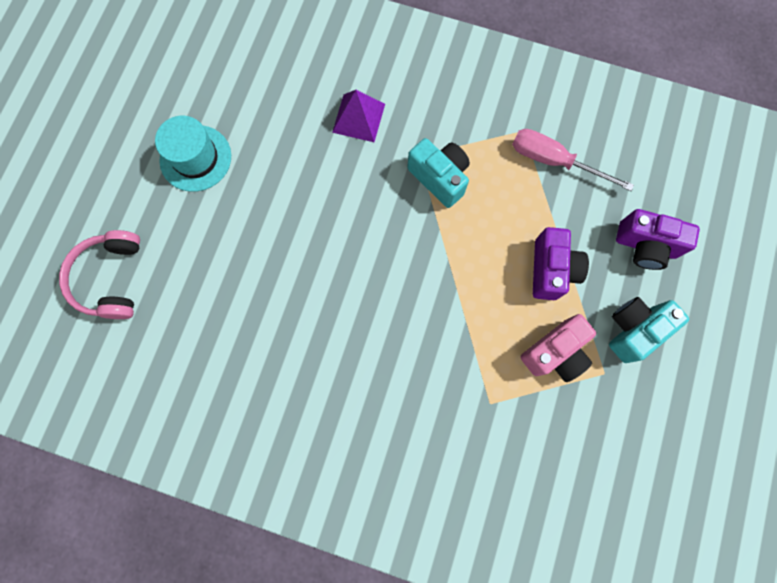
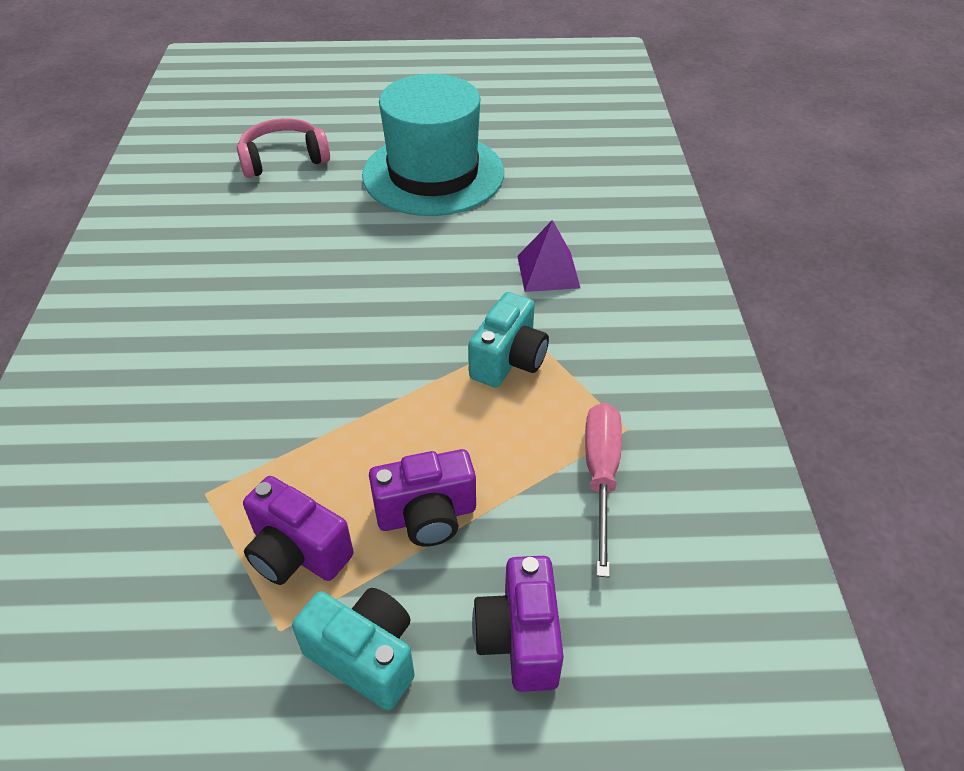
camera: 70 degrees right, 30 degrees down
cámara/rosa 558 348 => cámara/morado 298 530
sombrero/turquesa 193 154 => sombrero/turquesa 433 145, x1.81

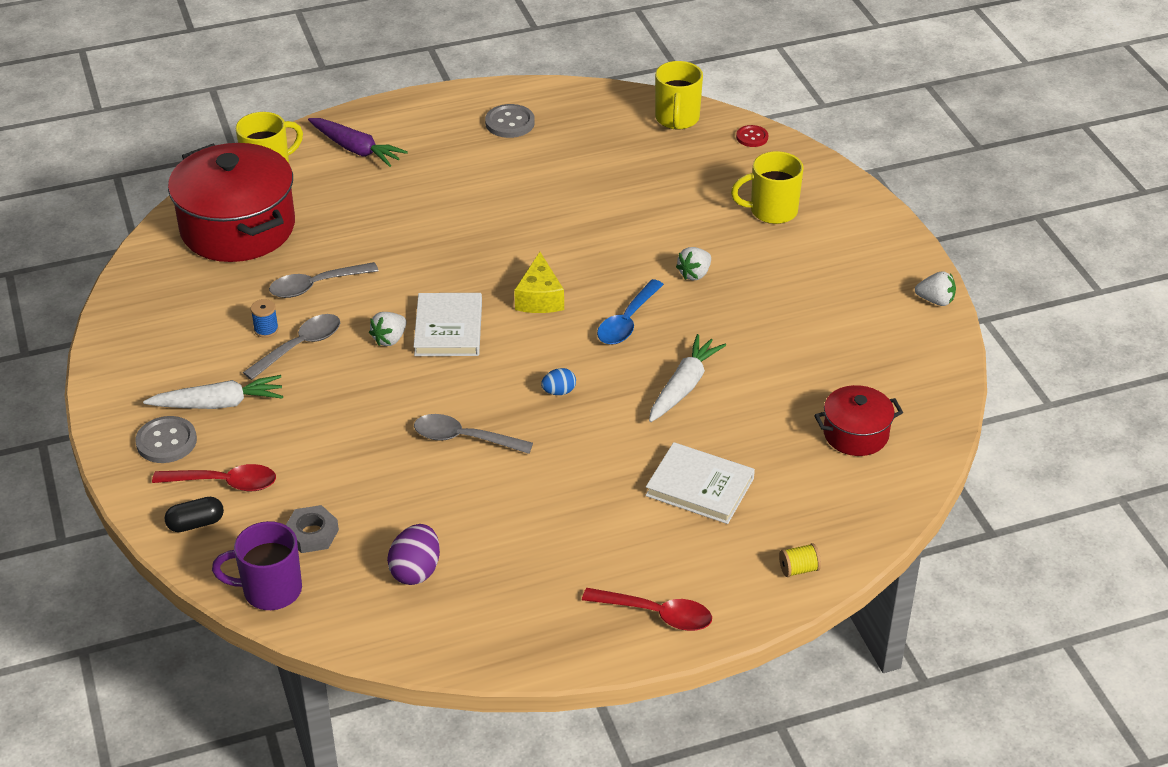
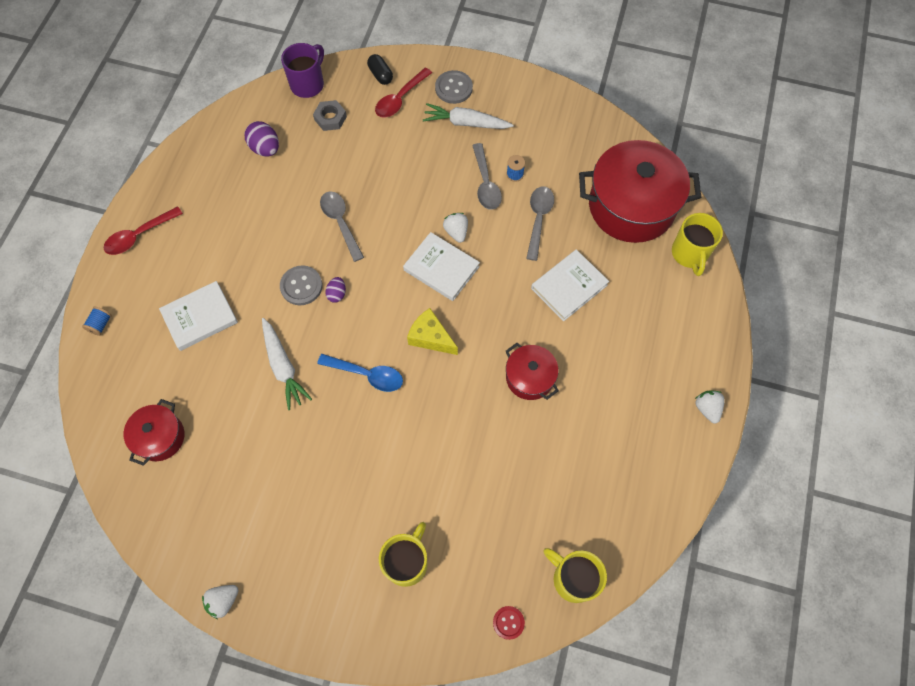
camera: 125 degrees right, 25 degrees up
zanahoria/morado 358 142 => nothing
nothing => olla/rojo 532 371
nothing => libro/blanco 570 285
botón/gris 510 121 => botón/gris 301 285, move
fresa/blanco 693 263 => fresa/blanco 710 407, move
huevo/azul 558 381 => huevo/morado 335 290
carrete/amarillo 800 560 => carrete/azul 97 321
zanahoria/blanco 213 392 => zanahoria/blanco 468 116, 75 degrees clockwise
cápsula/negro 194 514 => cápsula/negro 380 69, 45 degrees counterclockwise
cuchara/gris 473 434 => cuchara/gris 342 226, 75 degrees counterclockwise
cuchara/azul 630 312 => cuchara/azul 360 373, 135 degrees clockwise

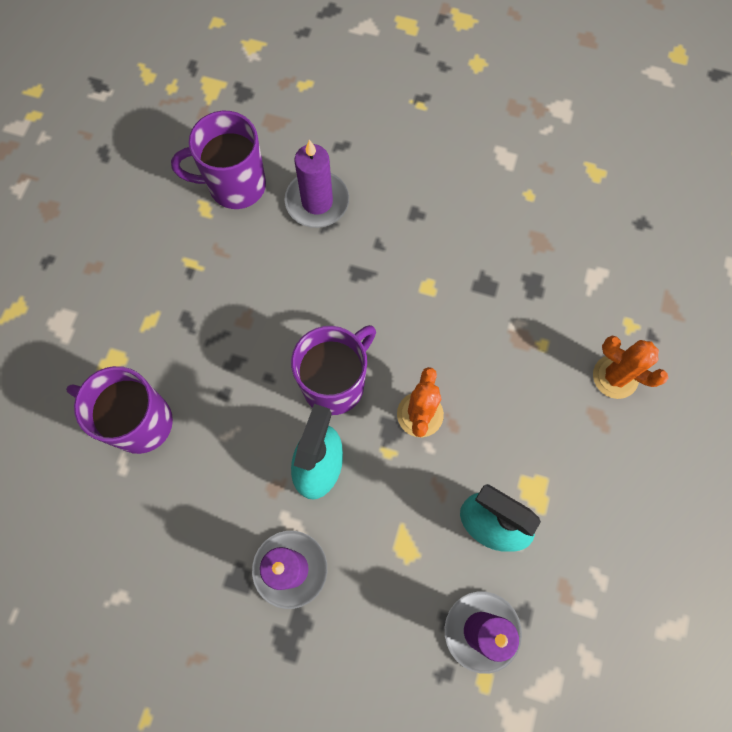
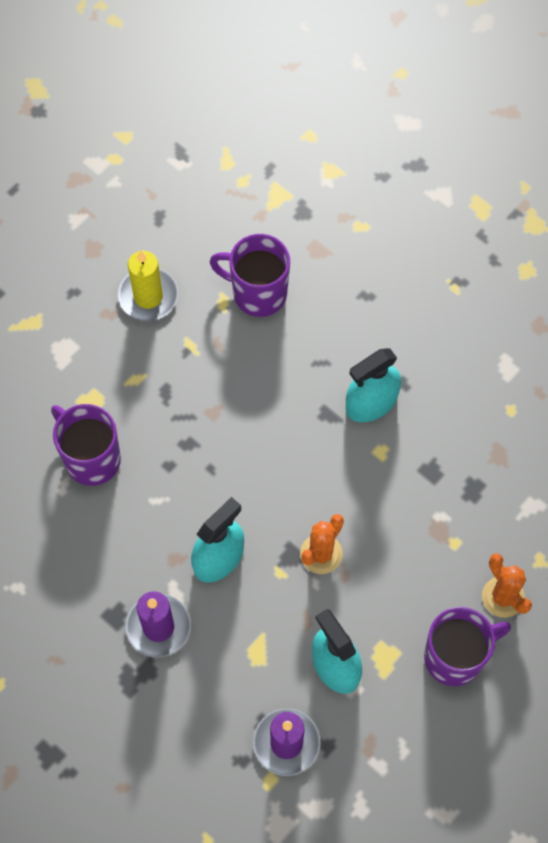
camera: 25 degrees right, 5 degrees down
vela/morado 317 184 => nothing
nothing => vela/amarillo 148 286
nothing => pulverizador/turquesa 373 385
taza/morado 333 370 => taza/morado 467 646, move

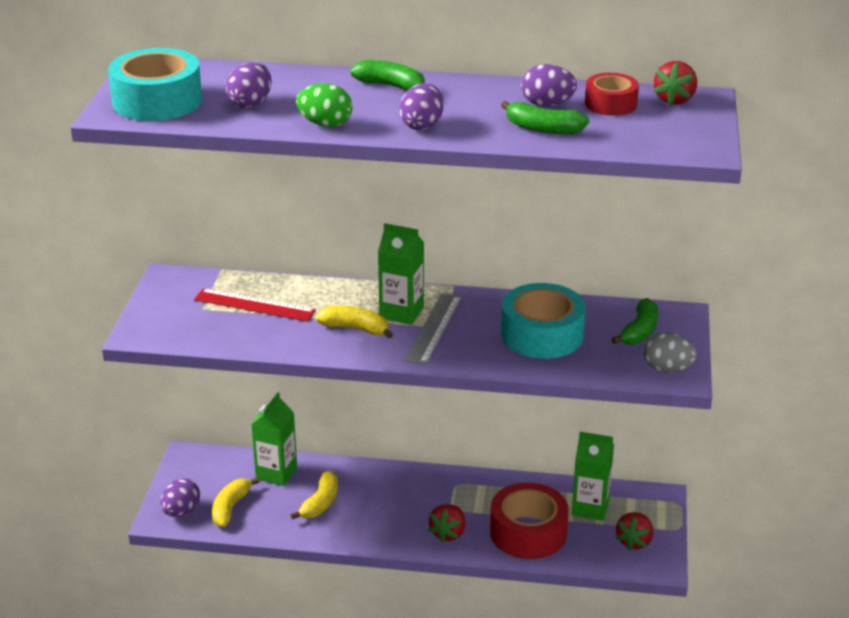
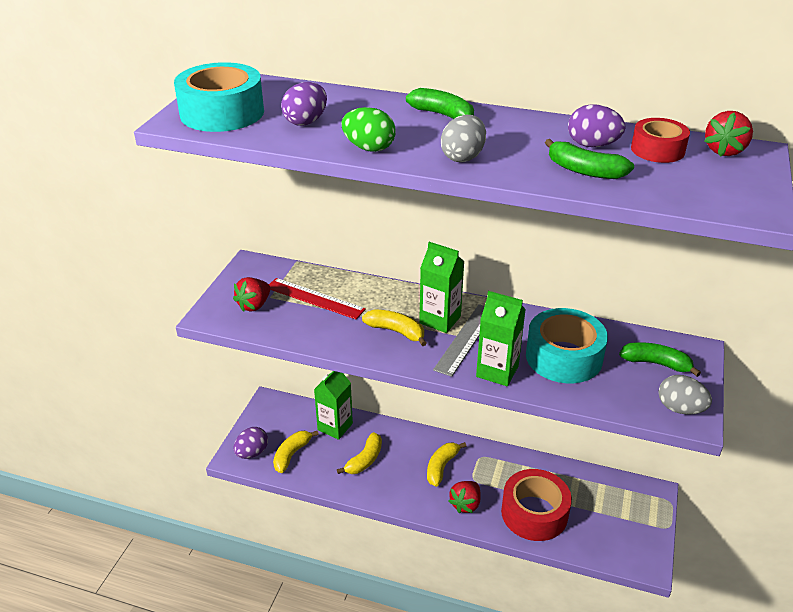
camera: 10 degrees right, 5 degrees up
nothing => plátano/amarillo 446 464
cartón de leche/verde 593 476 => cartón de leche/verde 501 338, move
fresa/rojo 634 531 => fresa/rojo 251 294, move
huevo/morado 421 106 => huevo/gris 463 138
plátano/verde 635 321 => plátano/verde 660 359, 105 degrees counterclockwise

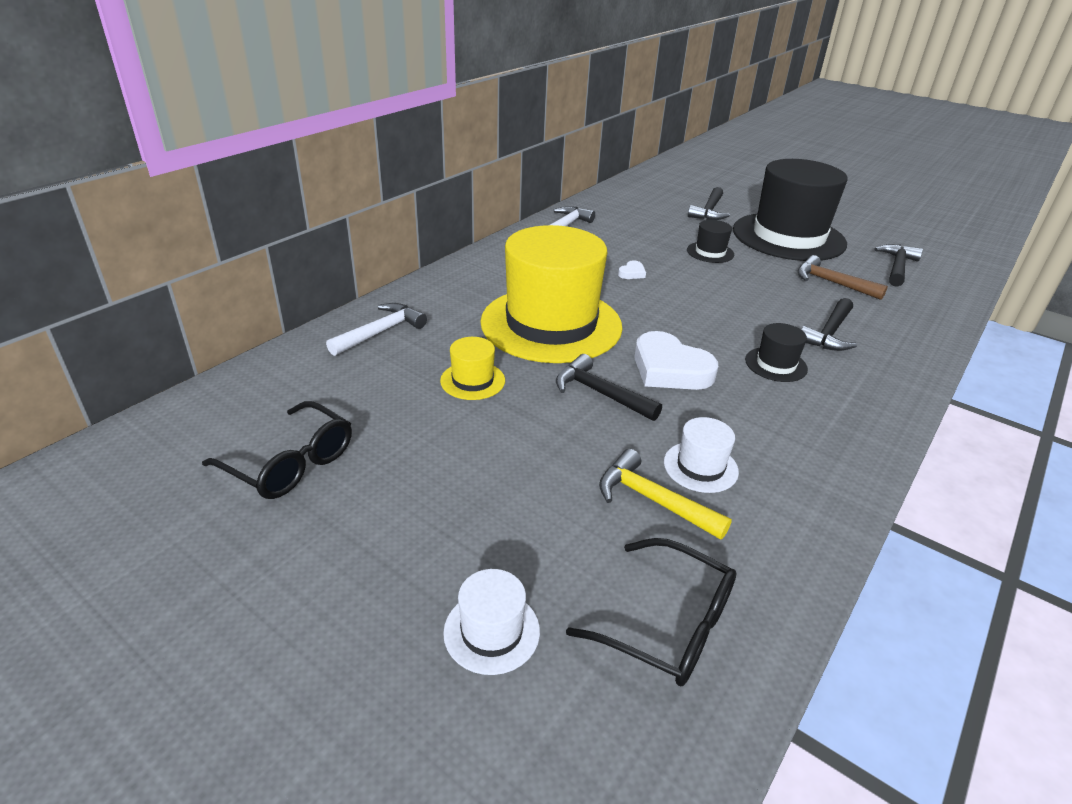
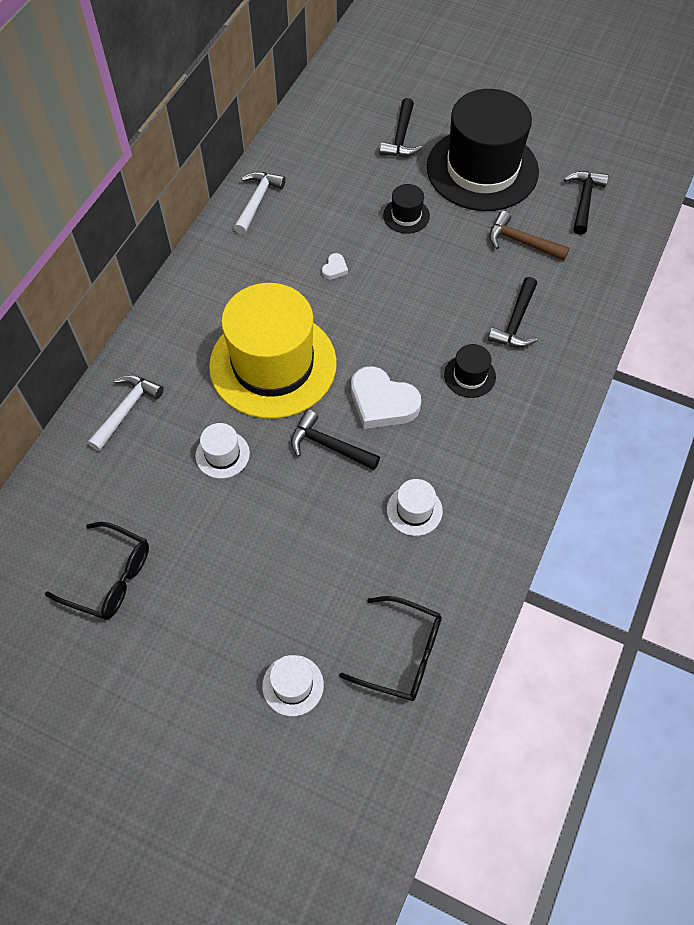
camera: 10 degrees left, 25 degrees up
martillo/amarillo 665 494 => nothing
sombrero/amarillo 472 368 => sombrero/blanco 222 451

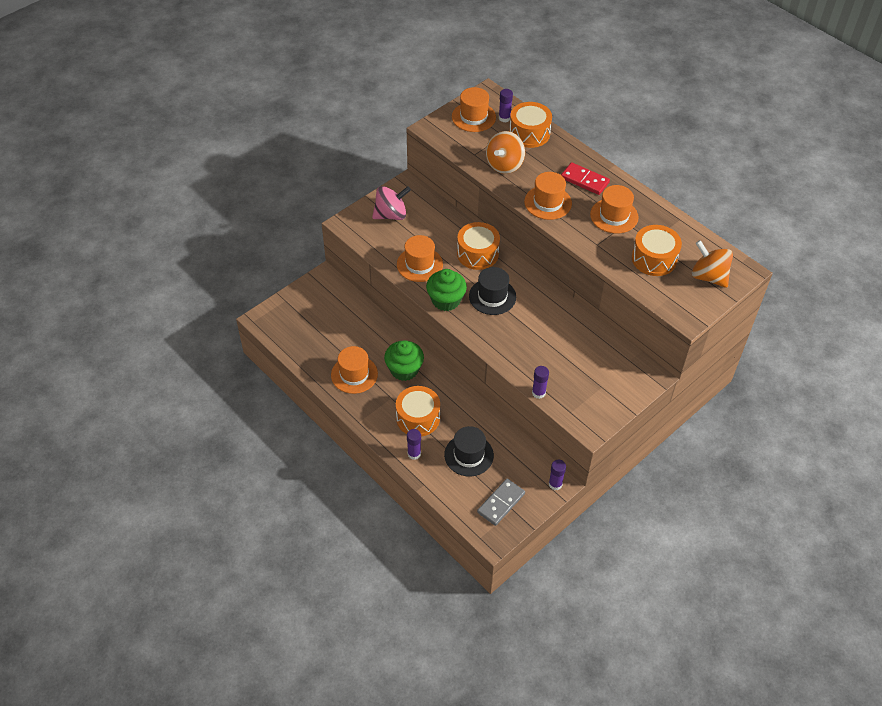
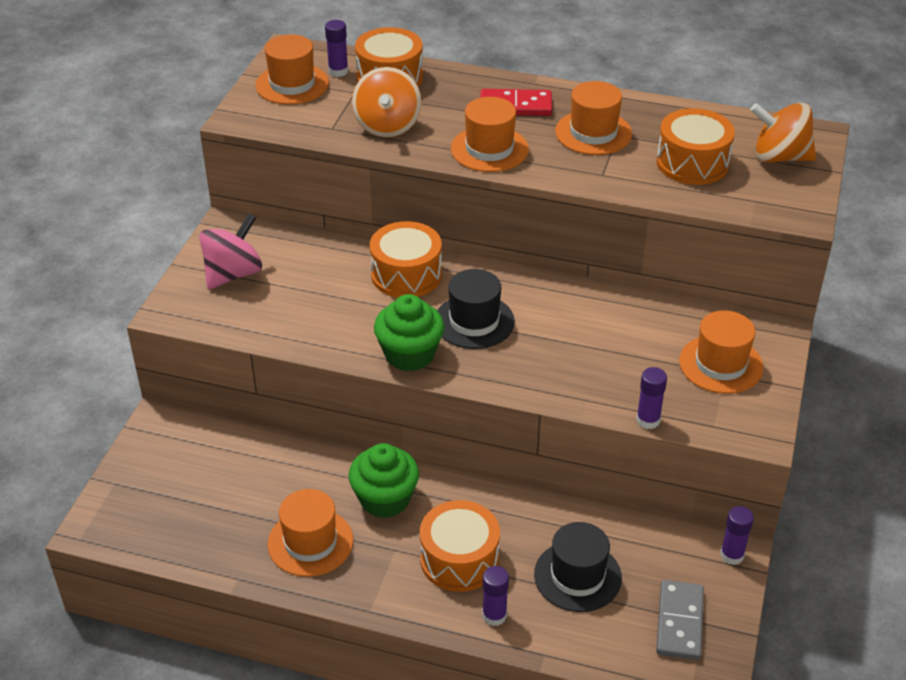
camera: 30 degrees left, 10 degrees down
sombrero/naranja 420 258 => sombrero/naranja 721 352, move

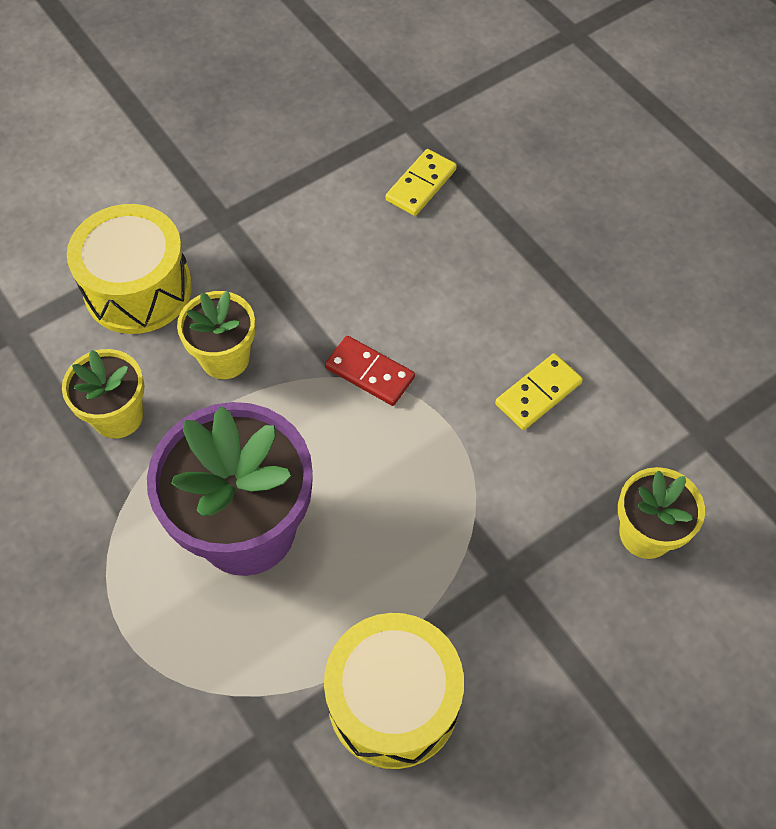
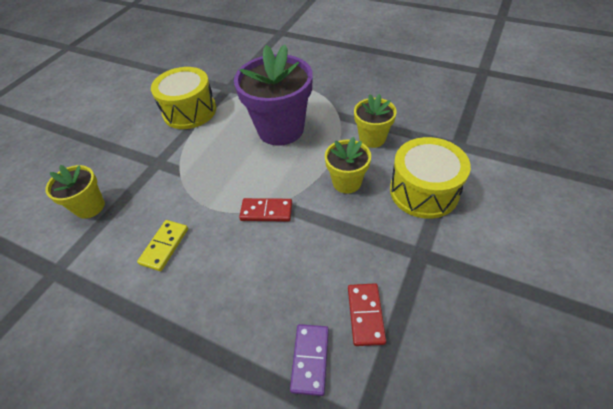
camera: 155 degrees right, 10 degrees down
nothing => ficha de dominó/rojo 367 314
ficha de dominó/amarillo 421 182 => ficha de dominó/morado 309 360

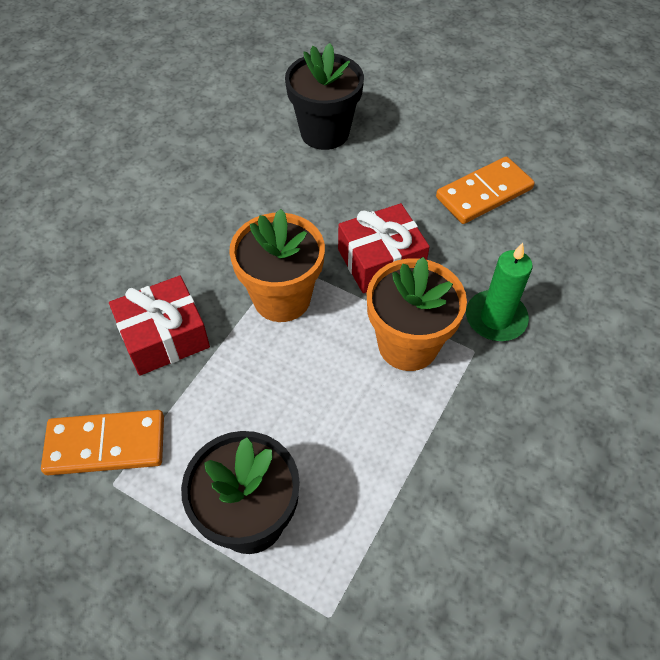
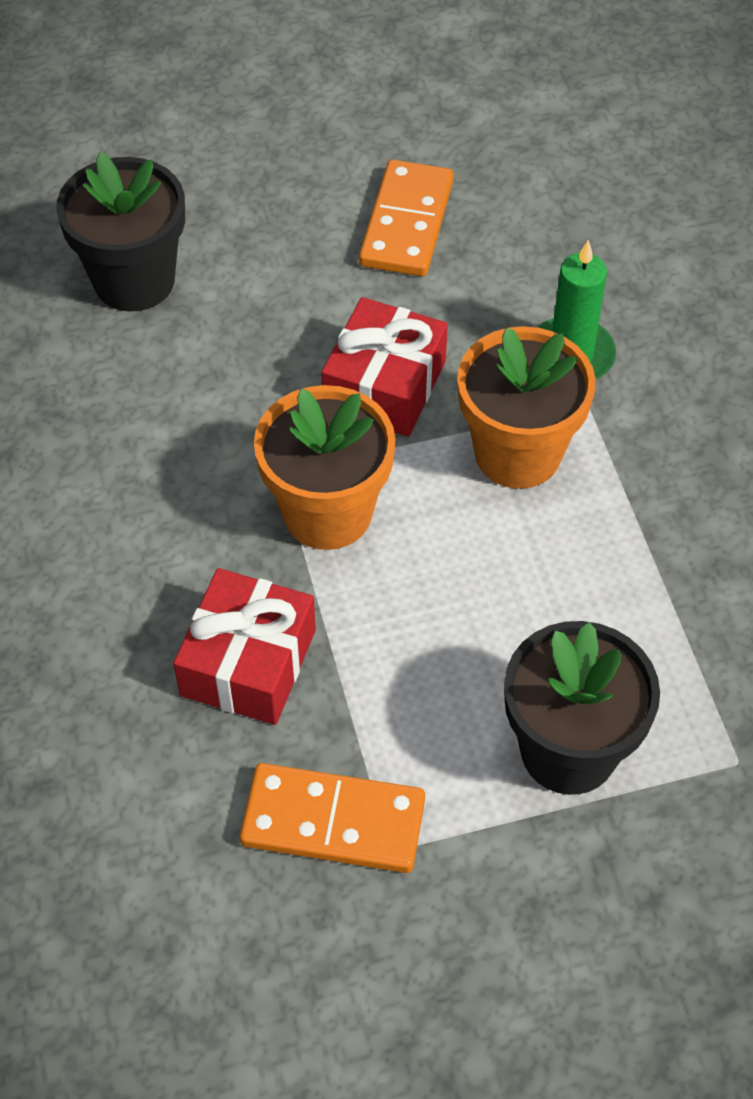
camera: 45 degrees left, 0 degrees up
ficha de dominó/naranja 102 442 => ficha de dominó/naranja 332 818, 60 degrees clockwise

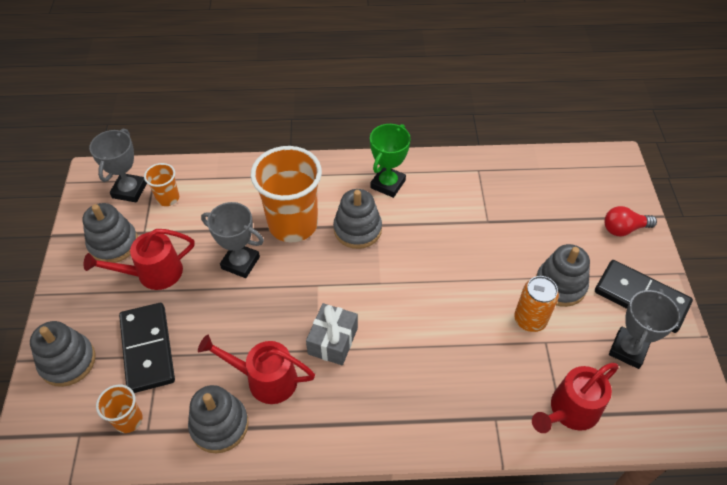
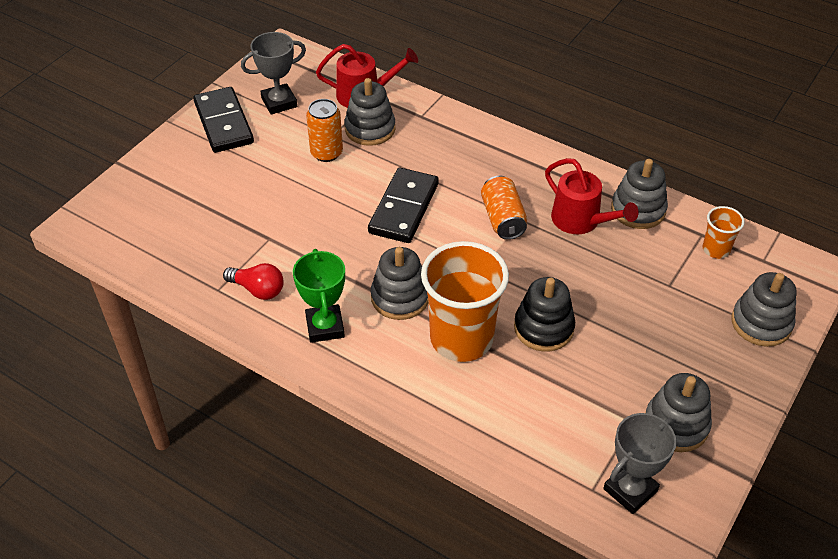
camera: 145 degrees left, 5 degrees down
regadera/rojo 139 259 => nothing
vaso/naranja 161 184 => nothing
ficha de dominó/negro 147 348 => ficha de dominó/negro 403 205, move
juguete apilable/gris 563 275 => juguete apilable/gris 370 112, move
bombilla/rojo 630 221 => bombilla/rojo 253 281, move
trofeo/gris 232 240 => juguete apilable/negro 544 314
regalo/gris 332 334 => lata/naranja 504 207
trofeo/verde 390 161 => trofeo/verde 319 296, 75 degrees counterclockwise

